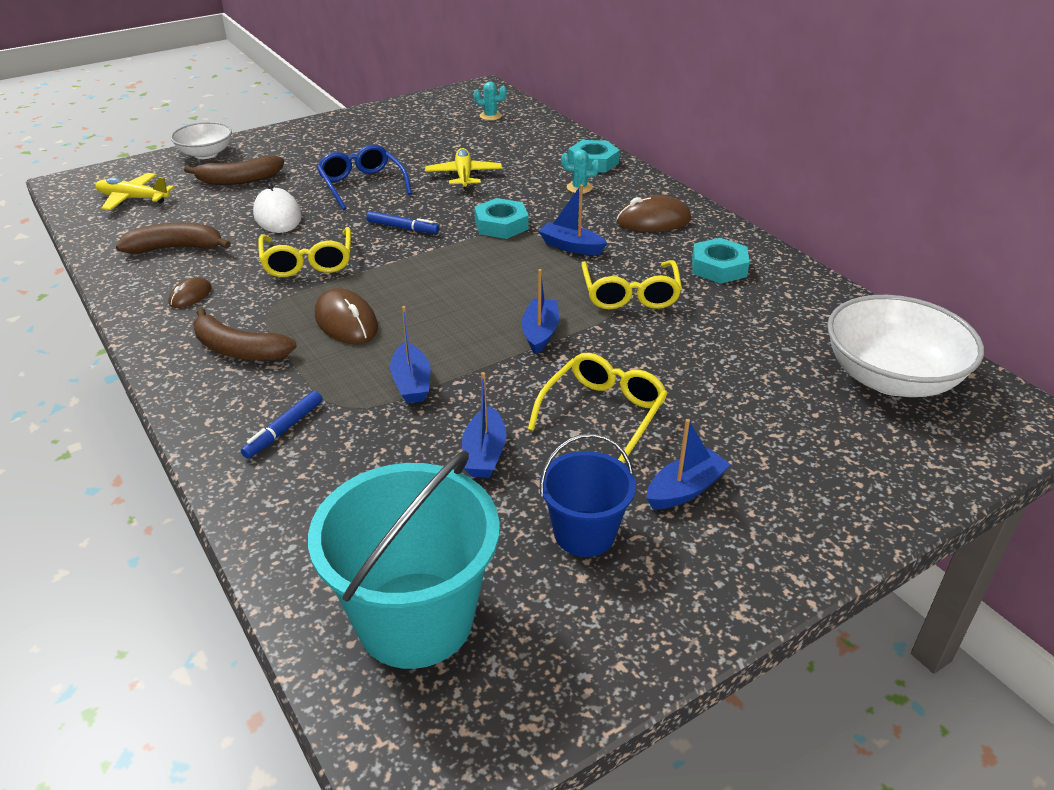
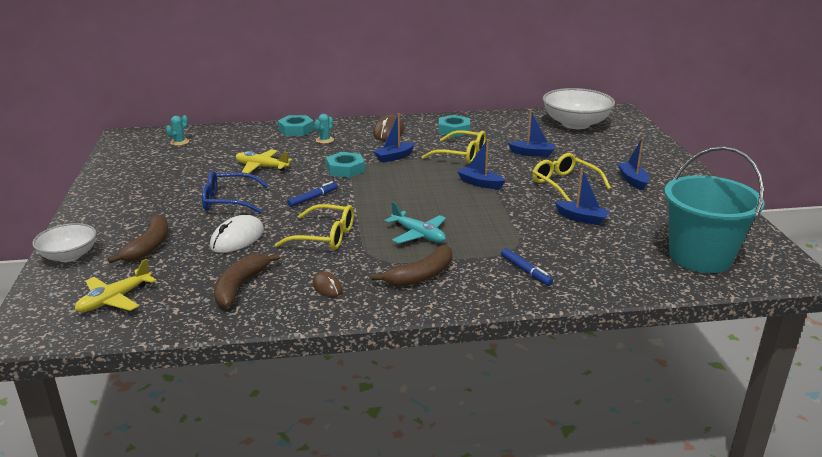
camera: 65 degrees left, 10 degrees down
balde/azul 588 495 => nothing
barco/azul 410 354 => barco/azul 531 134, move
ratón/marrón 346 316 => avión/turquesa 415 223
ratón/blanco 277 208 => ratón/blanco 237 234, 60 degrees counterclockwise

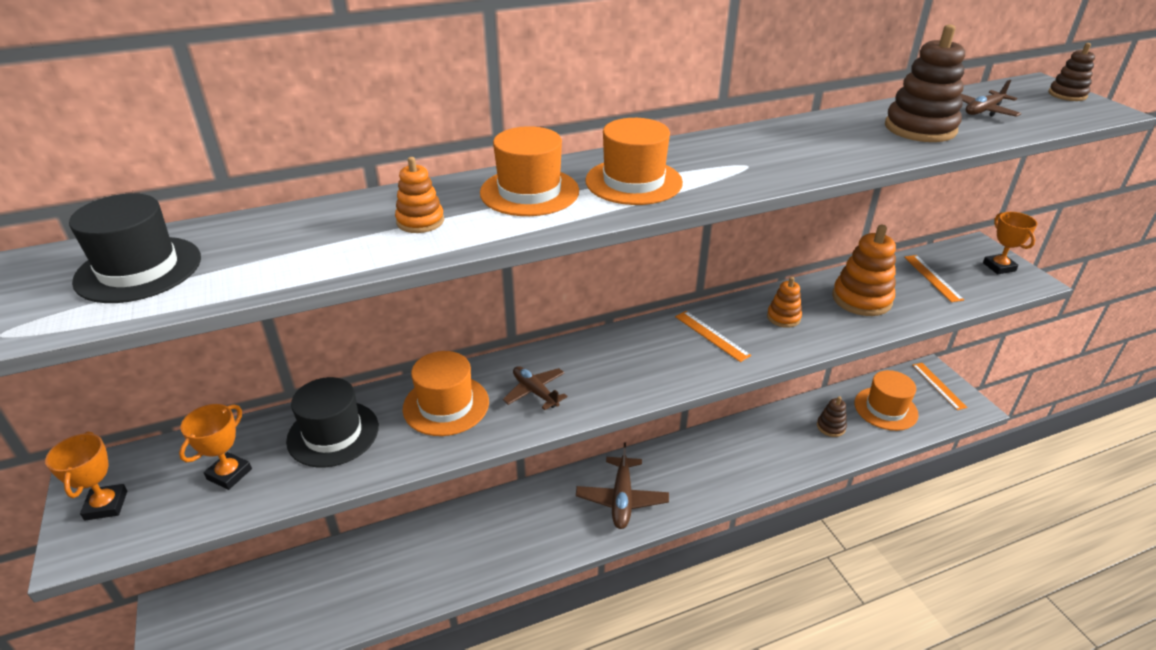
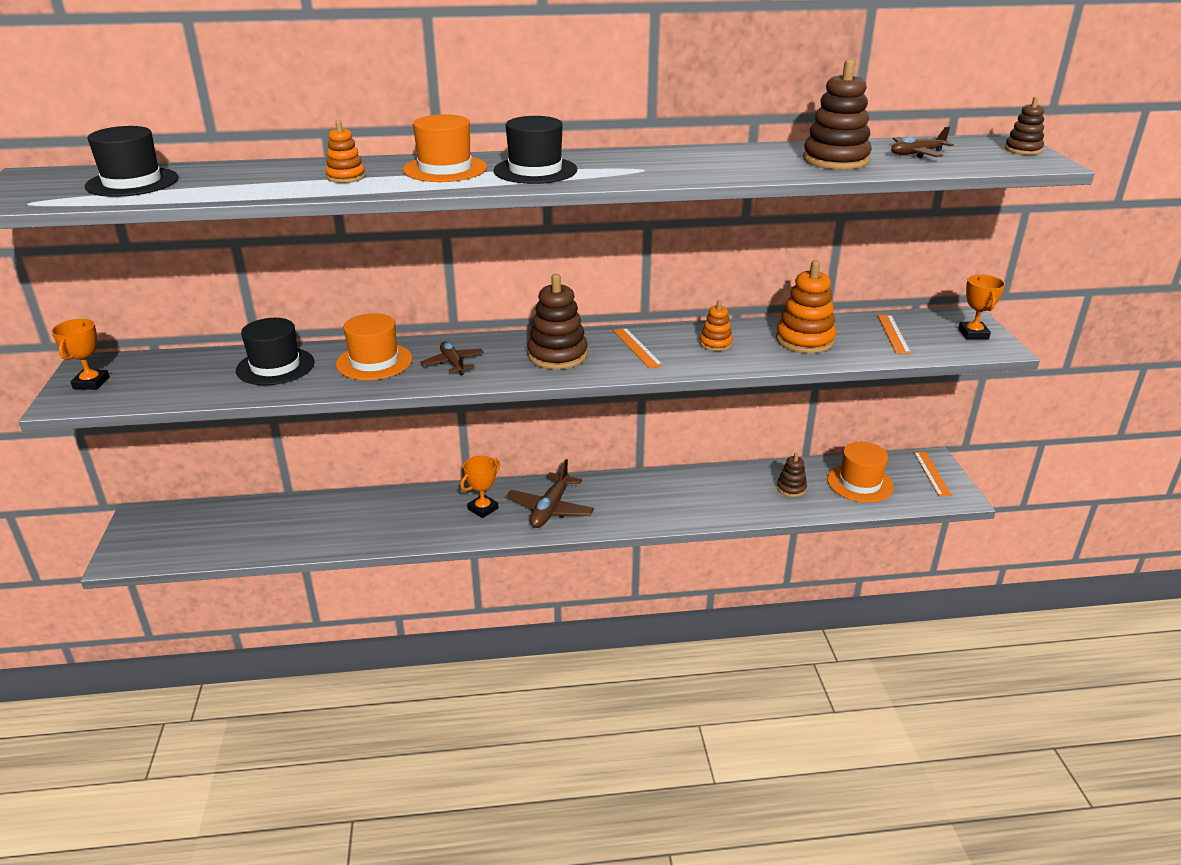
camera: 15 degrees right, 5 degrees down
nothing => juguete apilable/marrón 557 322
trofeo/naranja 215 447 => trofeo/naranja 480 487, move
sombrero/naranja 634 161 => sombrero/negro 535 150

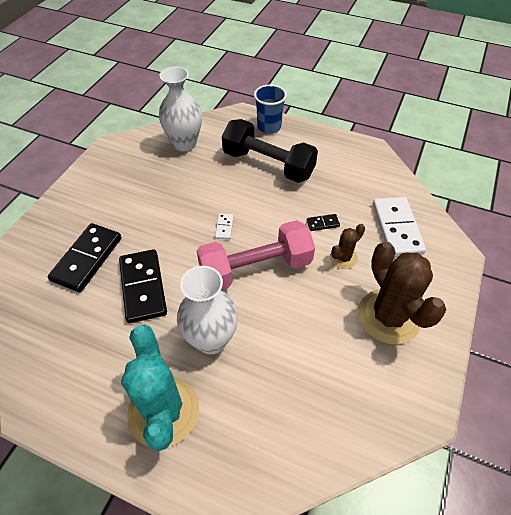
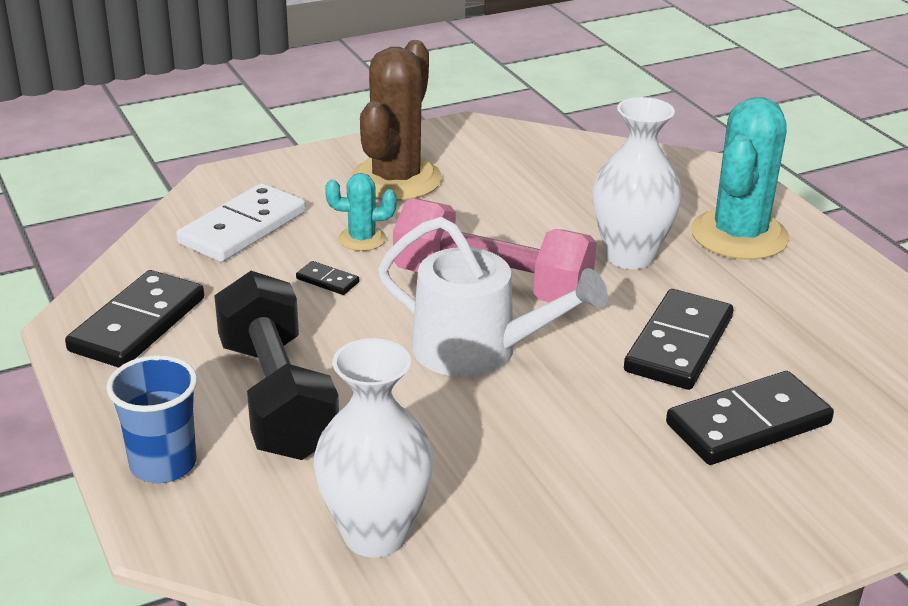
camera: 140 degrees left, 20 degrees down
nothing => ficha de dominó/negro 134 319
ficha de dominó/blanco 224 226 => regadera/blanco 493 297
cactus/marrón 347 246 => cactus/turquesa 361 212

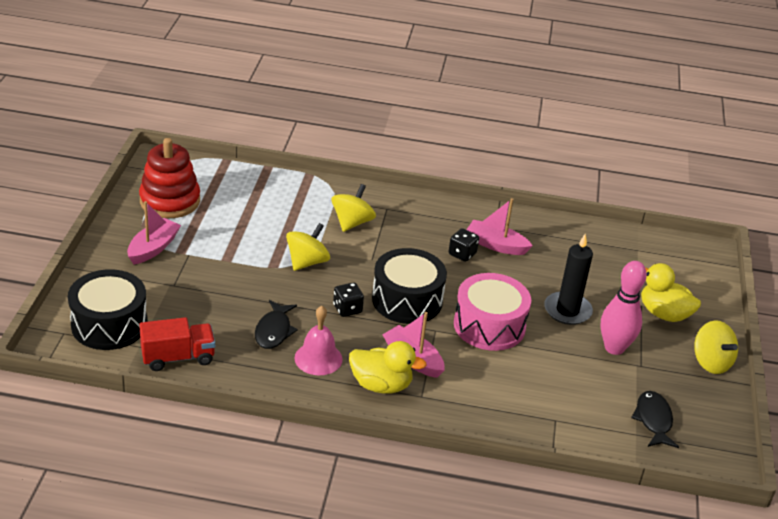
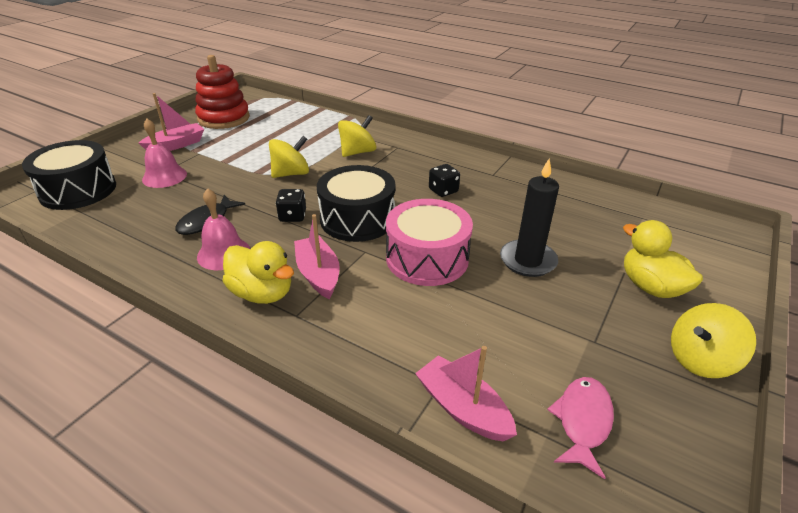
camera: 25 degrees right, 0 degrees up
camión/rojo 177 344 => nothing
bolo/rosa 624 308 => nothing
nothing => campana/rosa 164 153
barco/rosa 499 226 => barco/rosa 466 393, move
pez/negro 655 419 => pez/rosa 580 428
peonza/amarillo 716 347 => peonza/amarillo 713 340, 75 degrees clockwise

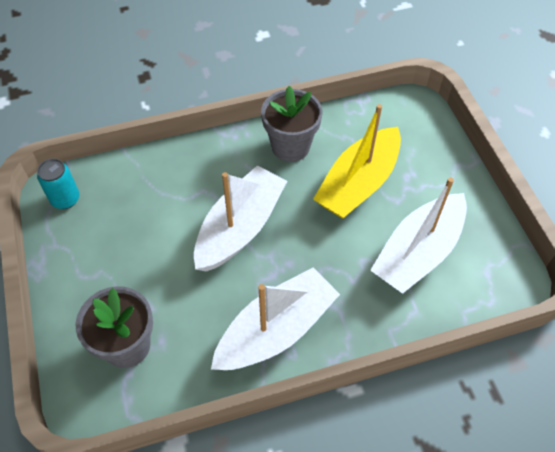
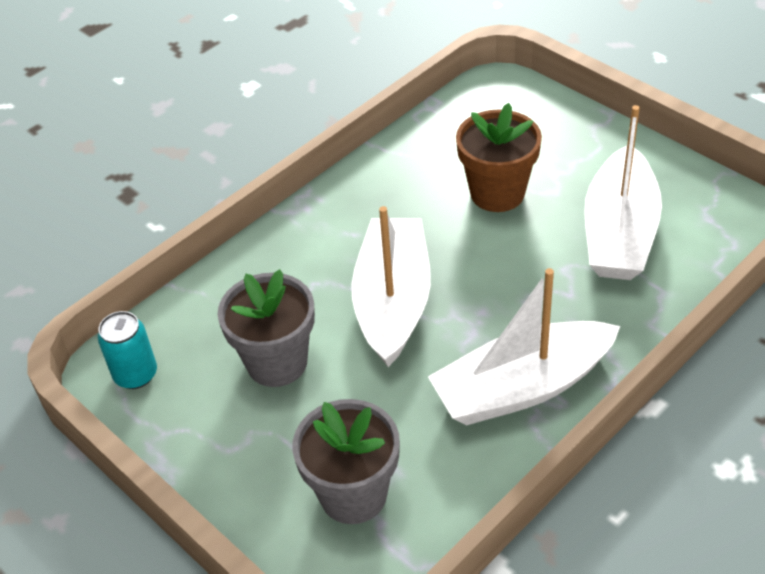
camera: 25 degrees left, 10 degrees down
maceta/gris 291 124 => maceta/gris 266 328, move
barco/amarillo 357 161 => maceta/marrón 499 157
barco/blanco 275 318 => barco/blanco 524 346, 135 degrees counterclockwise

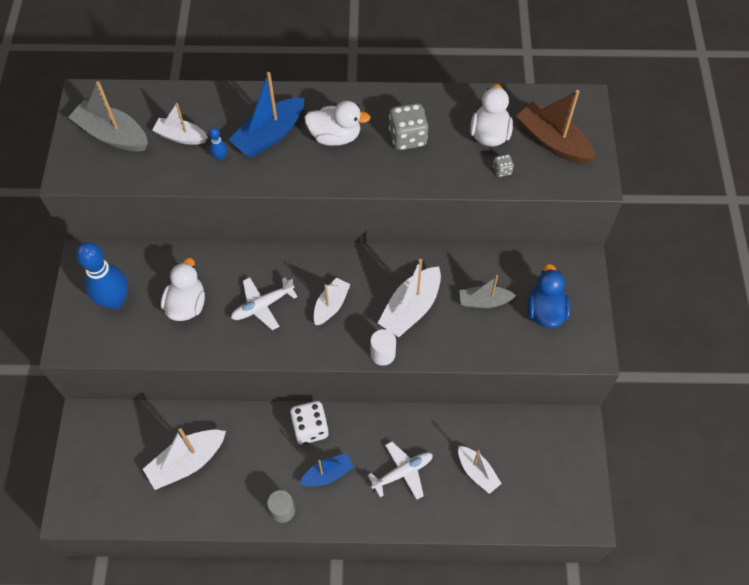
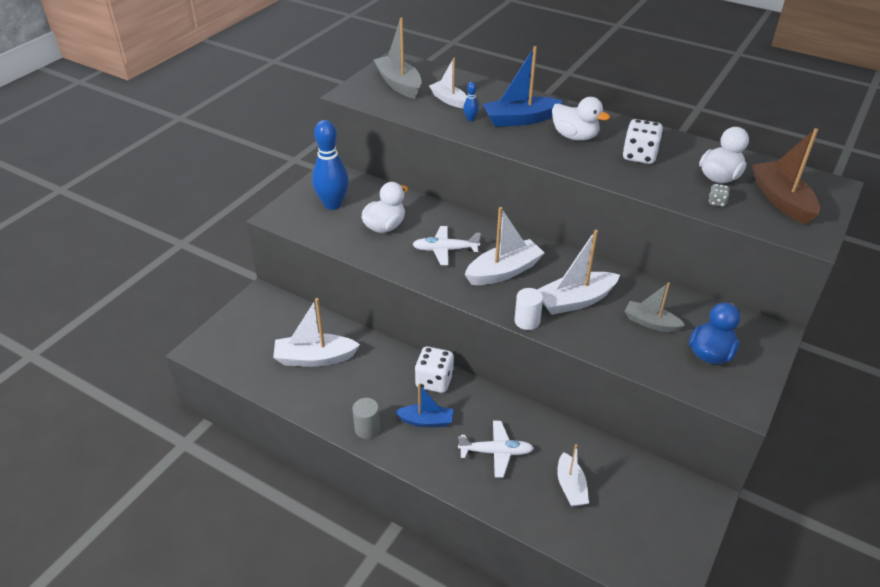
camera: 30 degrees right, 20 degrees down
dado/gris 408 126 => dado/blanco 642 141
barco/blanco 332 301 => barco/blanco 504 246, x1.57

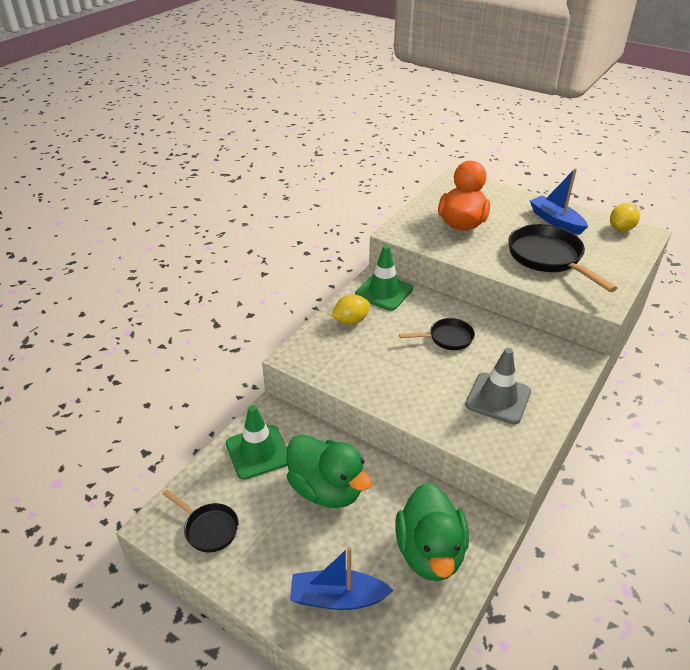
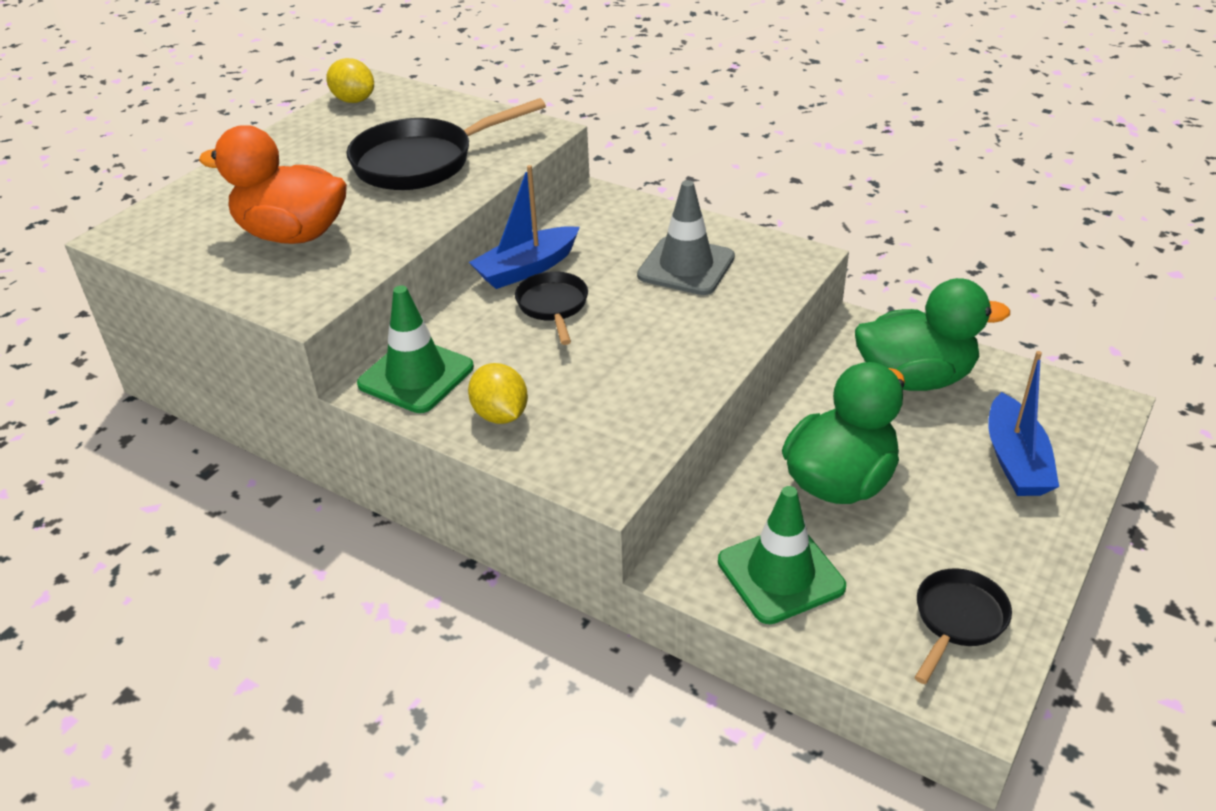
camera: 90 degrees left, 0 degrees up
barco/azul 559 201 => barco/azul 524 227, move

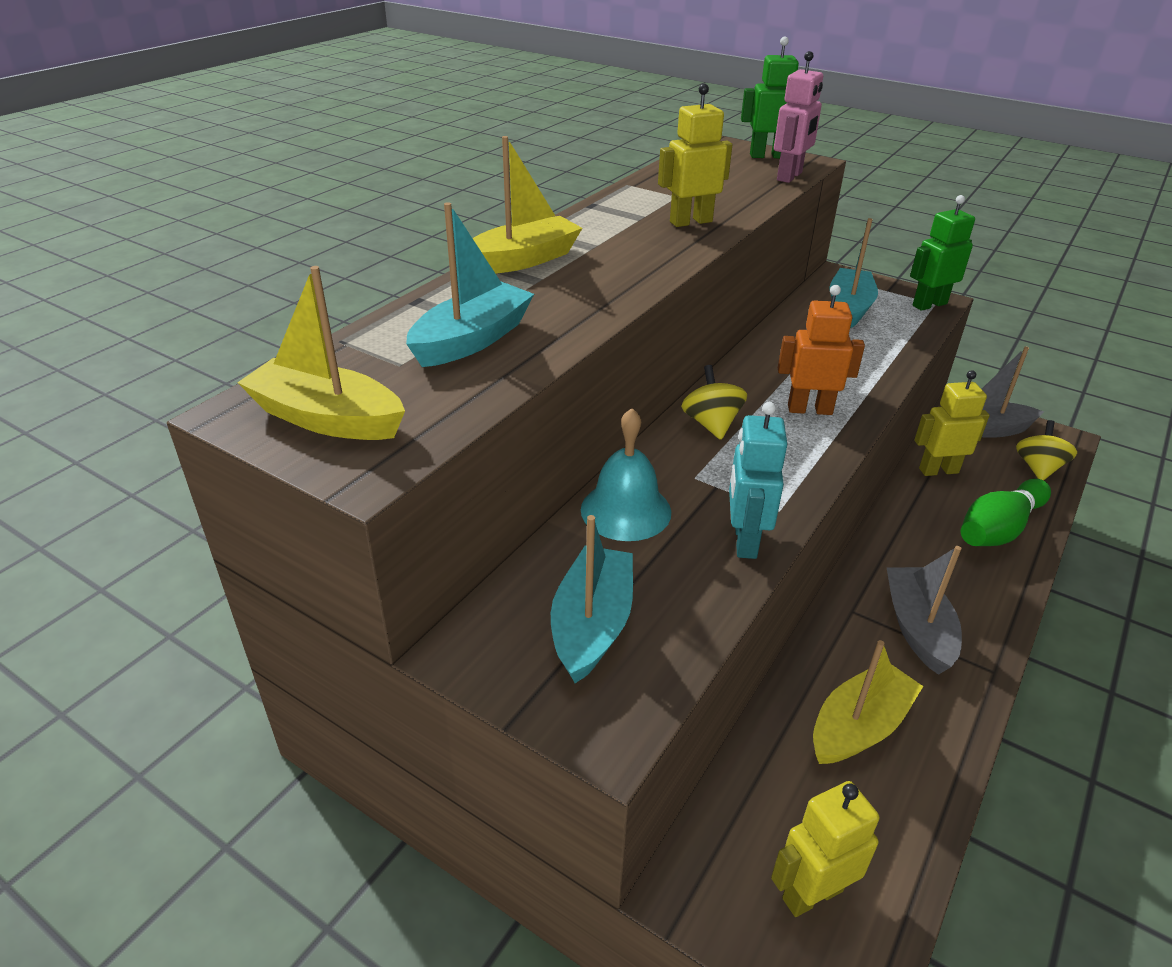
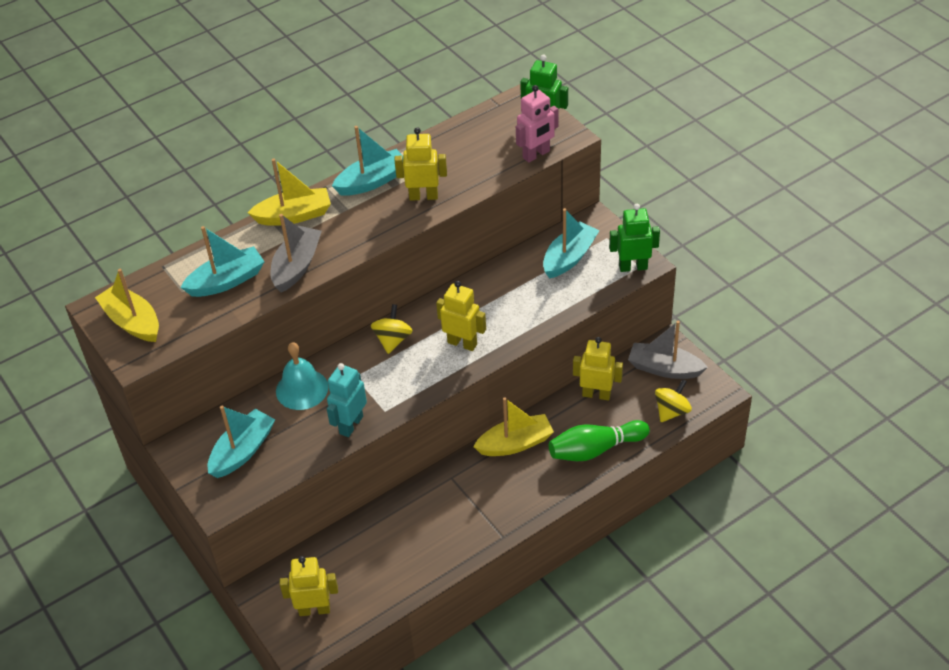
camera: 25 degrees right, 10 degrees up
nothing => barco/turquesa 367 161
barco/amarillo 868 702 => barco/amarillo 513 426, move
barco/gris 924 610 => barco/gris 296 253, move
robot/naranja 821 350 => robot/amarillo 461 316

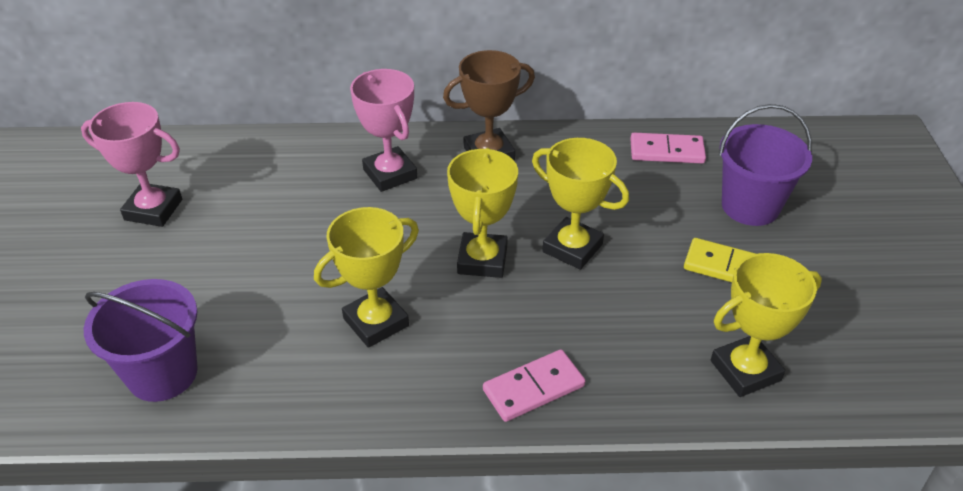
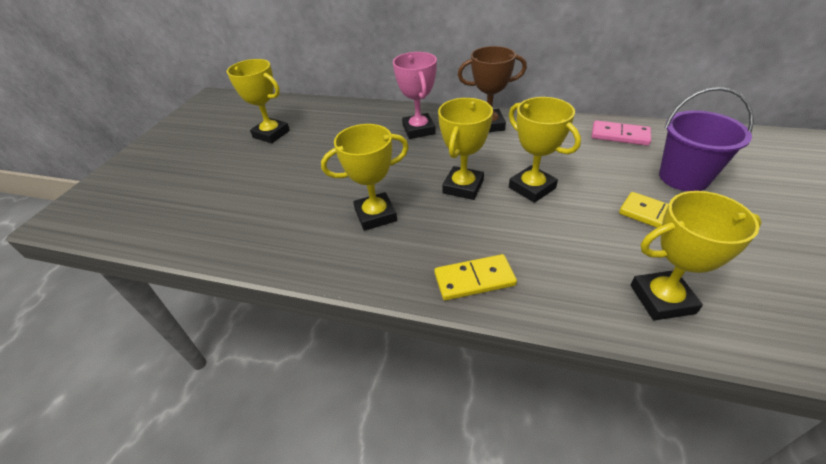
camera: 20 degrees right, 0 degrees up
balde/morado 141 340 => nothing
trofeo/rosa 131 164 => trofeo/amarillo 258 101
ficha de dominó/rosa 534 386 => ficha de dominó/amarillo 475 277

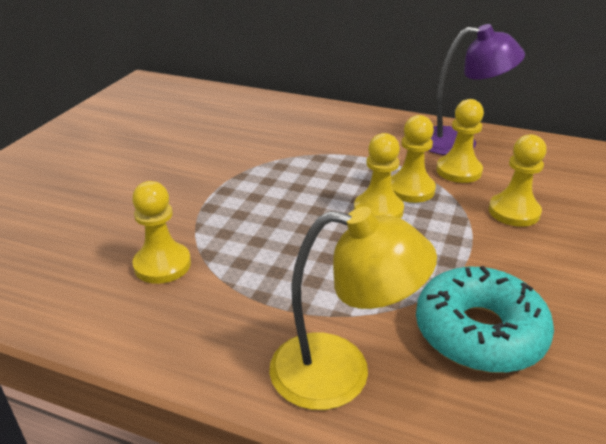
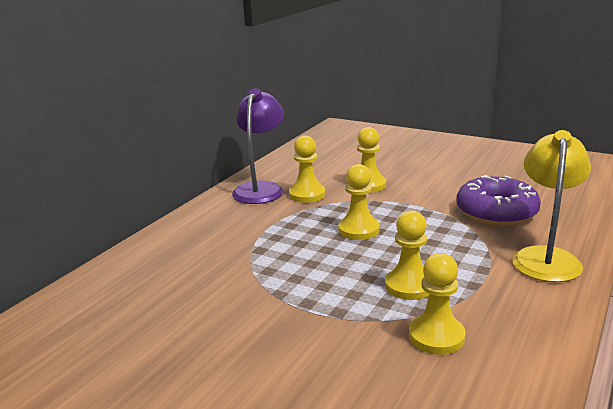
camera: 80 degrees left, 10 degrees down
peón/amarillo 413 159 => peón/amarillo 407 255, move
rosquilla/turquesa 485 319 => rosquilla/morado 498 200

